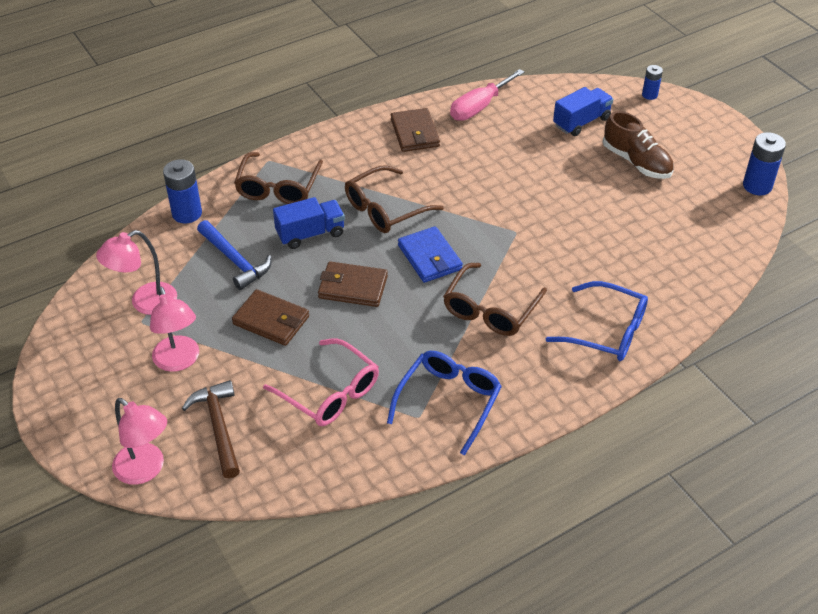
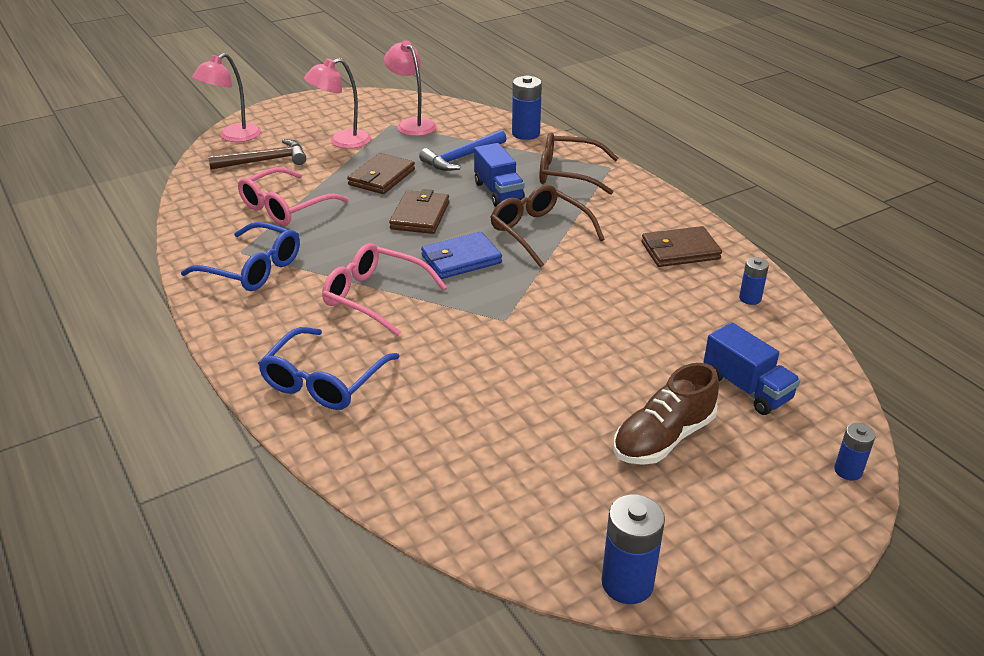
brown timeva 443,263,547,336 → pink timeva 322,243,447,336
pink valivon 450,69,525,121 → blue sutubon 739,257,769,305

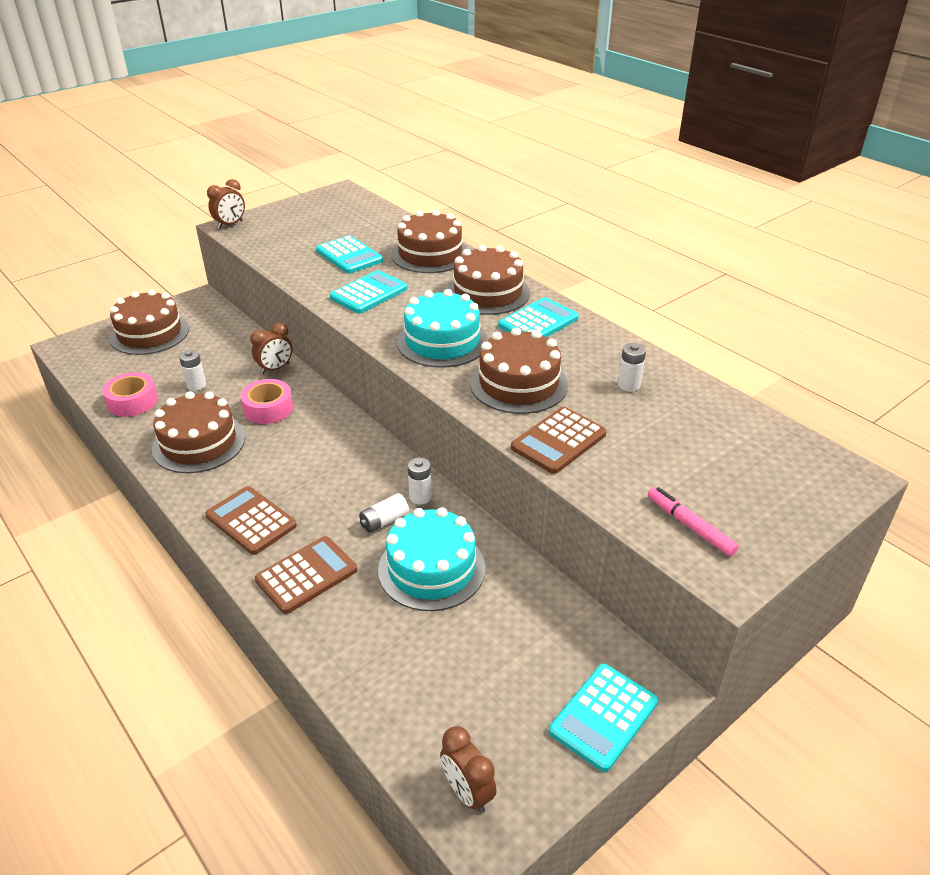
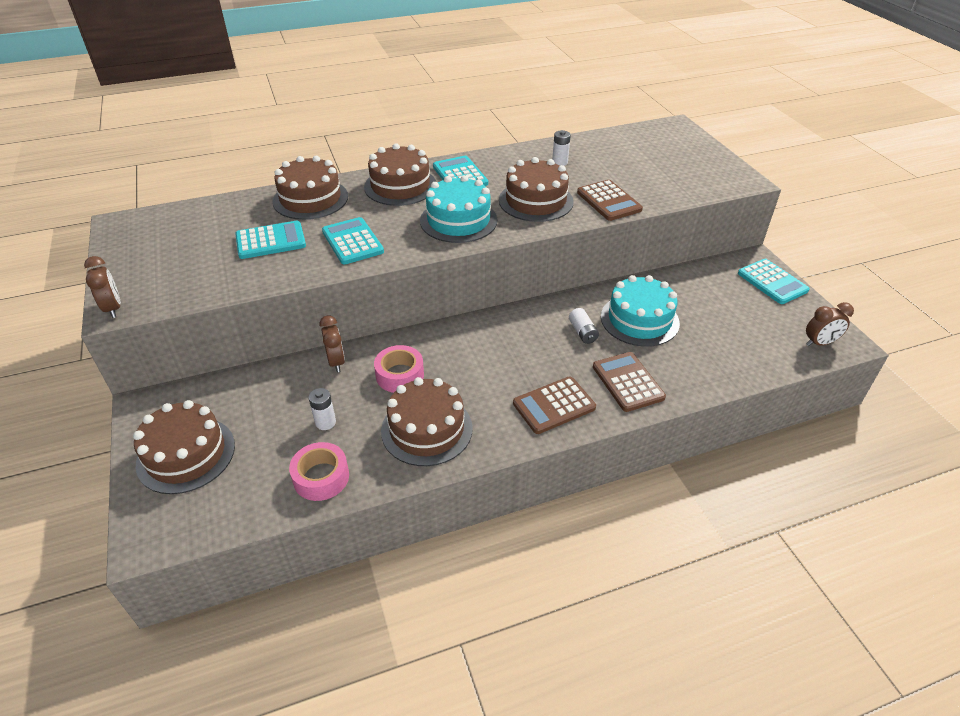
white sutubon 408,458,432,505 → -
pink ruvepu 648,487,739,556 → -

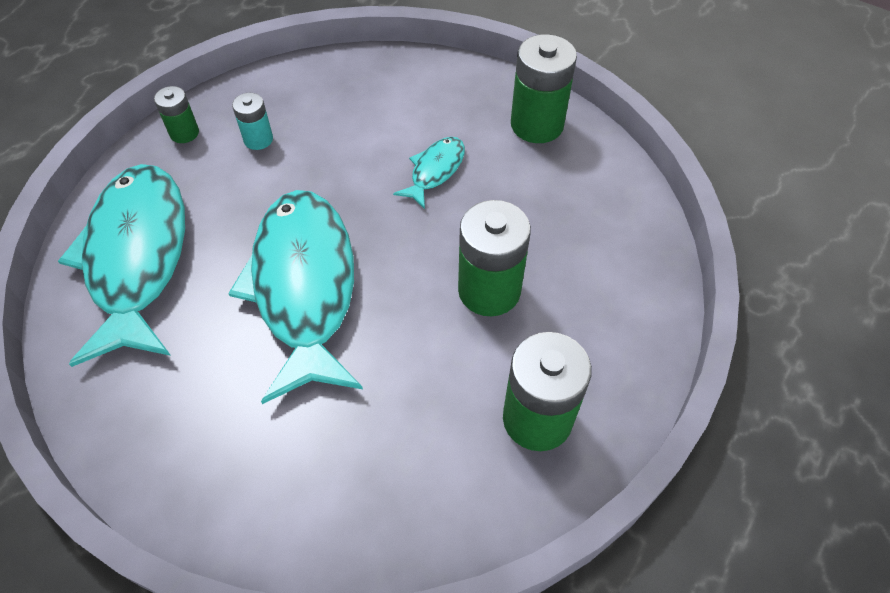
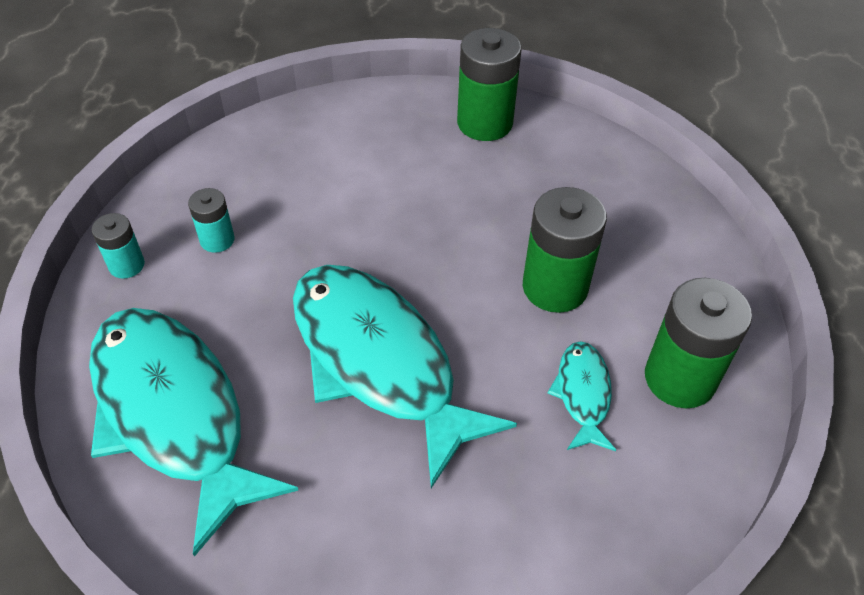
green sutubon 154,86,199,143 → turquoise sutubon 92,213,145,279
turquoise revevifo 393,137,465,209 → turquoise revevifo 548,341,616,451, move

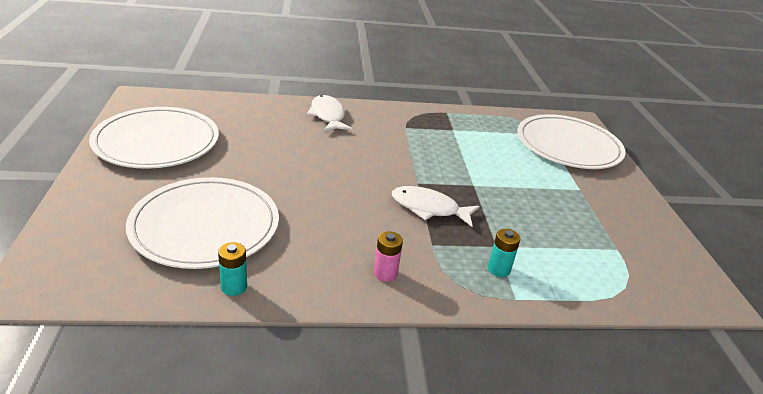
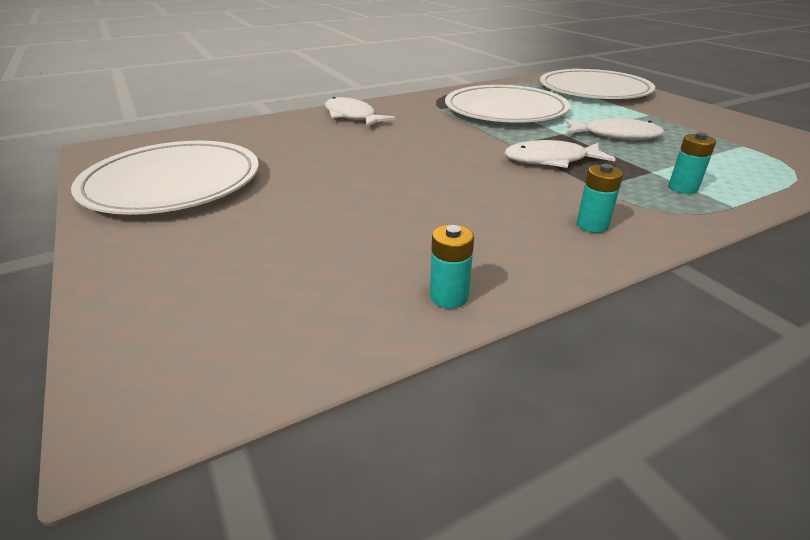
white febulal 126,177,279,269 → white febulal 445,85,570,123, move
pink sutubon 374,231,403,282 → turquoise sutubon 576,164,623,233
- → white revevifo 565,118,664,140

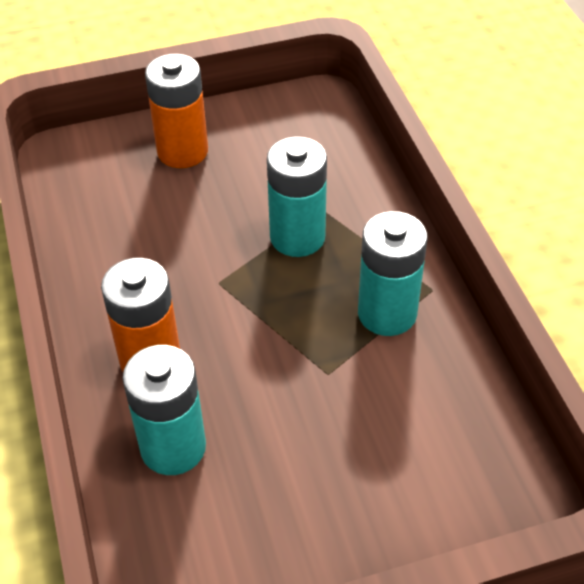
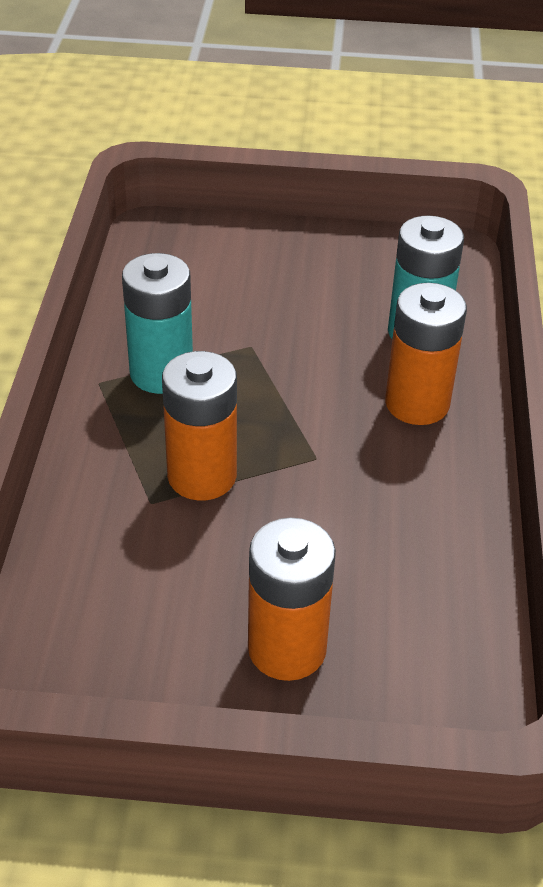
turquoise sutubon 267,137,327,257 → orange sutubon 162,351,237,501

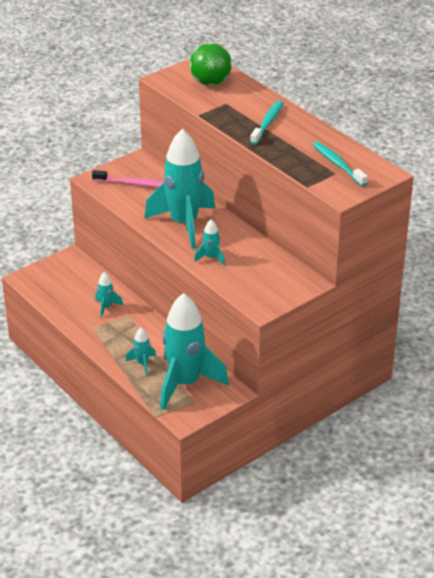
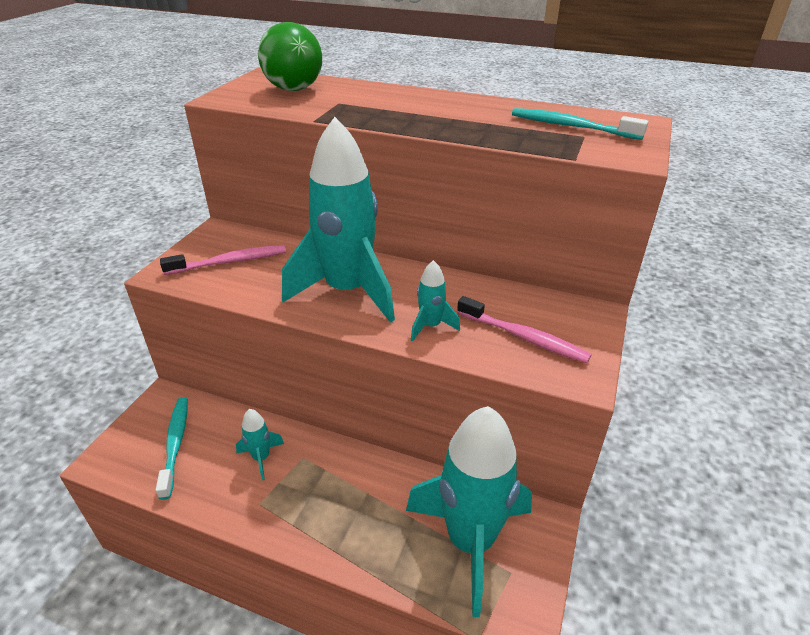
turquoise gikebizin 126,328,156,375 → -
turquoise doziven 250,100,284,145 → turquoise doziven 156,397,188,500, move
- → pink doziven 457,296,592,363

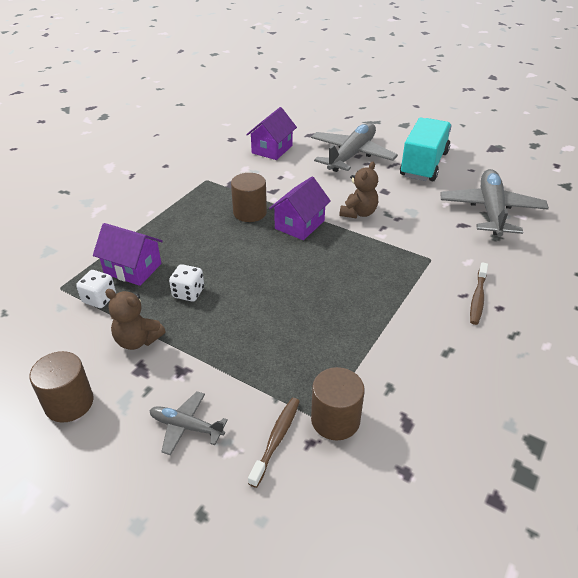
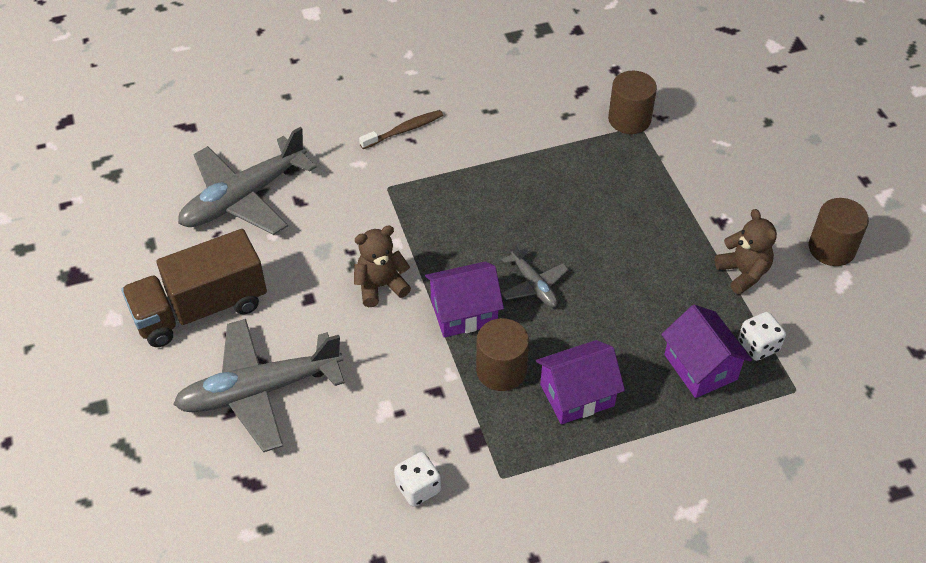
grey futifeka 149,391,228,455 → grey futifeka 501,242,569,307, move
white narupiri 169,264,204,302 → white narupiri 394,452,441,507, move
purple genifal 246,107,297,160 → purple genifal 536,340,625,424, move
brown doziven 248,398,300,488 → -
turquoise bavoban 400,118,452,181 → brown bavoban 121,229,267,347

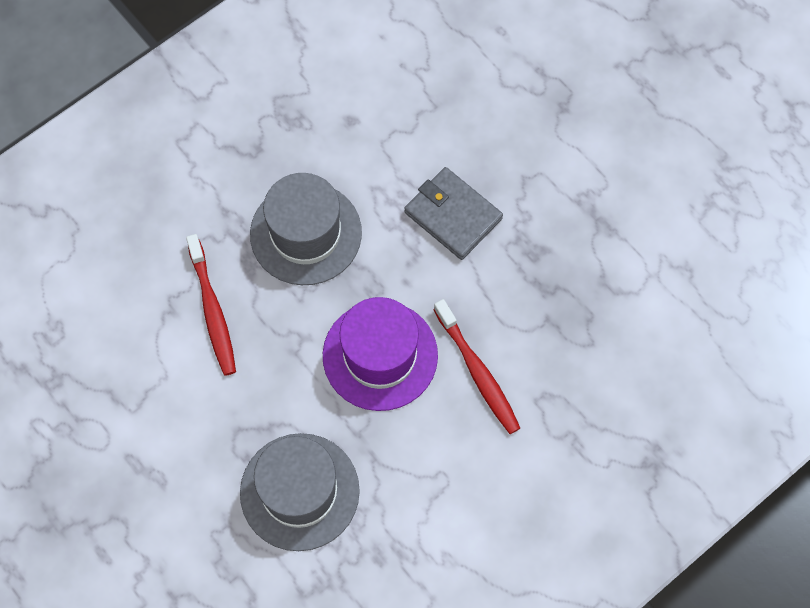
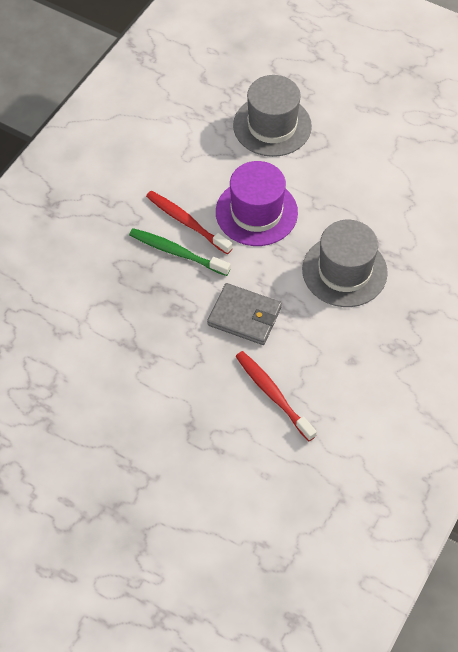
red doziven 186,234,236,376 → red doziven 236,351,317,441, move
- → green doziven 129,228,230,276

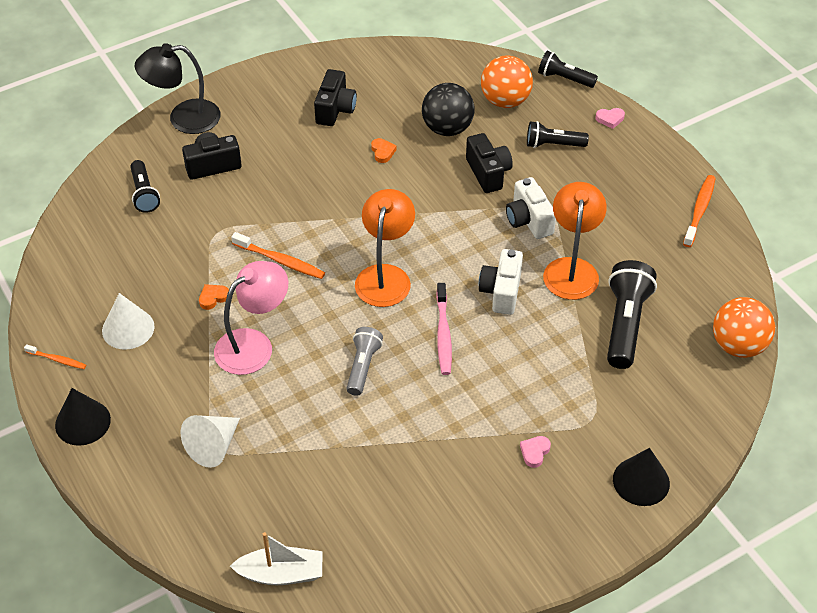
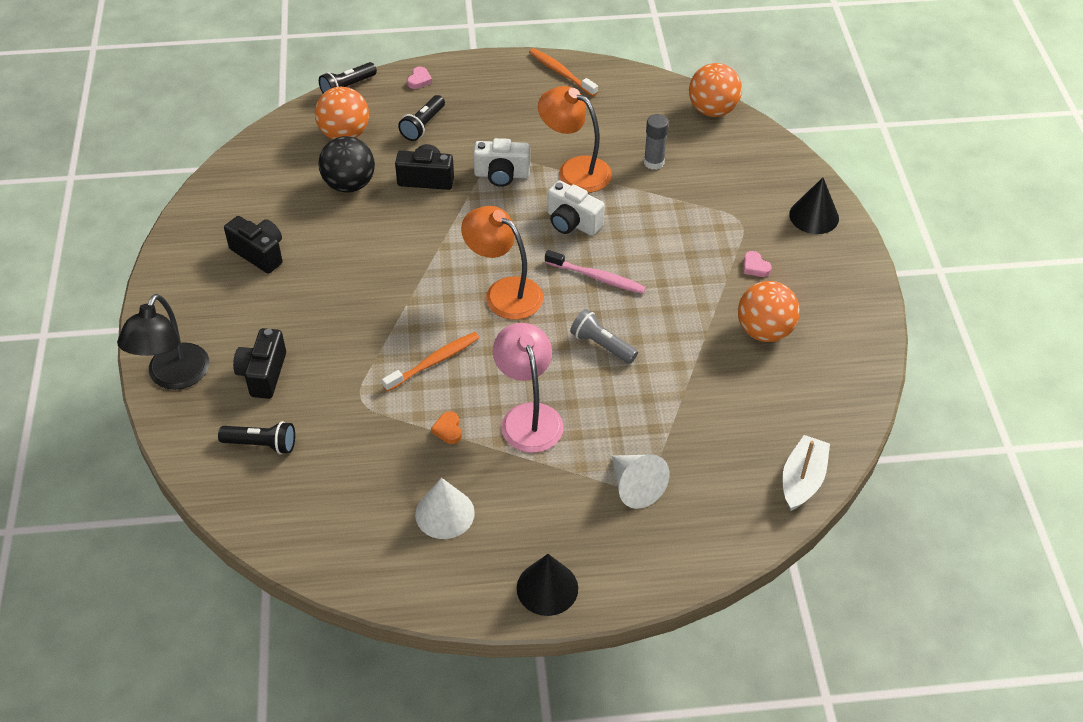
orange doziven 24,344,86,369 → -
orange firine 371,138,397,163 → -
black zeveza 607,260,657,369 → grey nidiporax 644,114,669,170
- → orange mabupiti 738,281,800,342

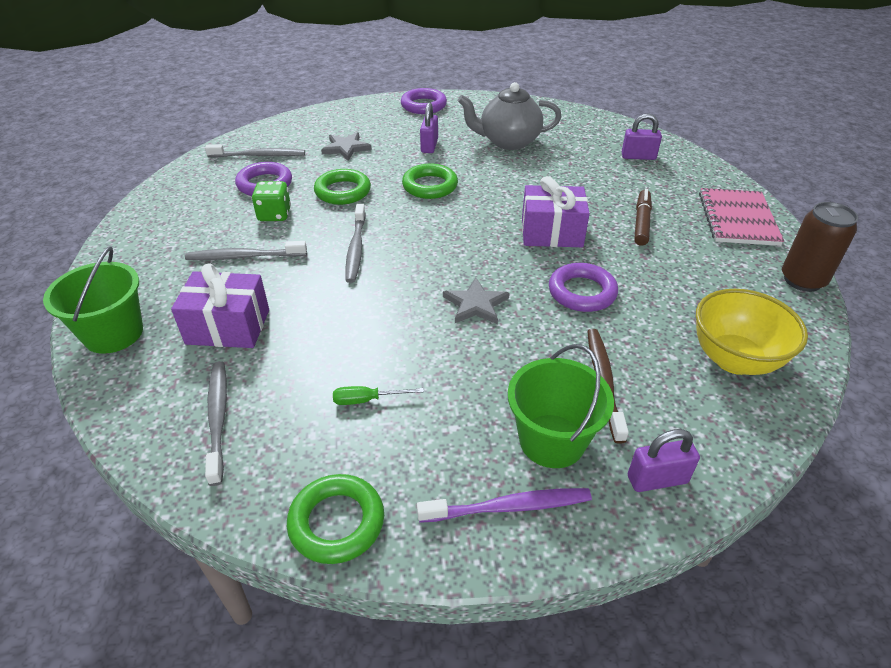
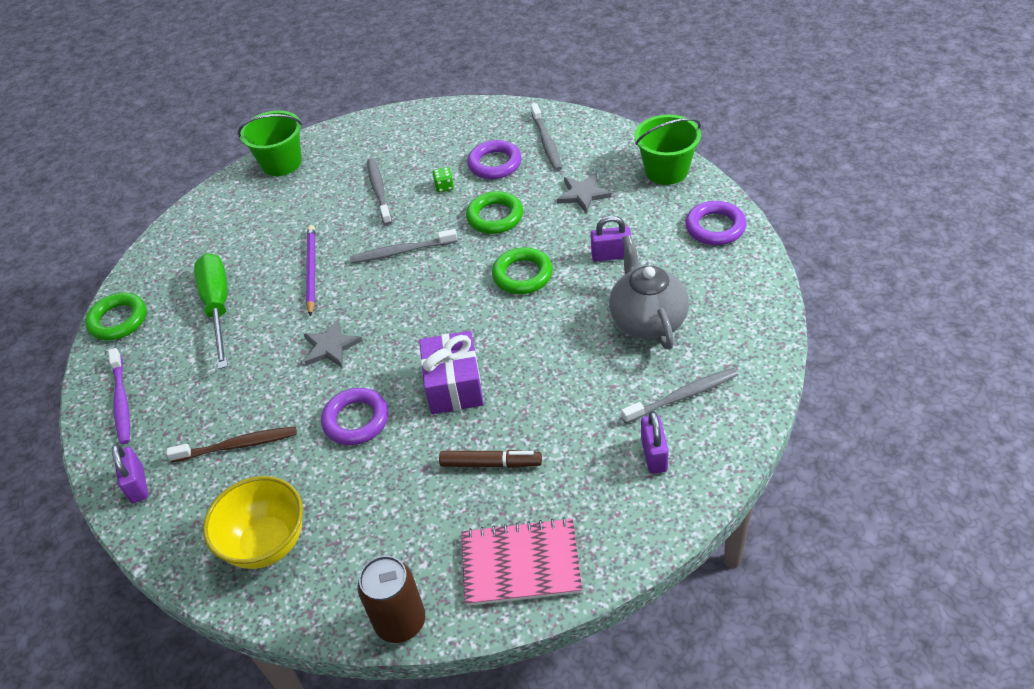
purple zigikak 171,264,269,348 → -
grey doziven 205,361,227,486 → grey doziven 621,368,738,423, move
green narupiri 252,181,291,221 → green narupiri 432,167,454,192, x0.63
green valivon 333,386,424,405 → green valivon 194,253,228,369, x2.32
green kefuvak 508,344,614,468 → green kefuvak 635,115,701,185, move
- → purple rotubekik 306,225,315,316

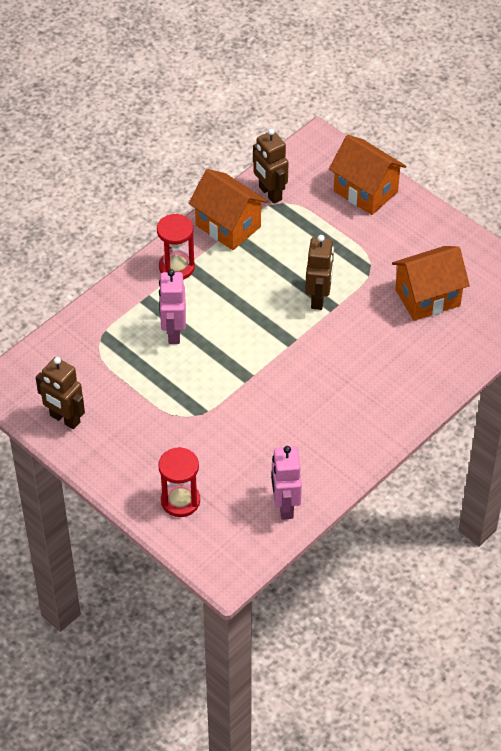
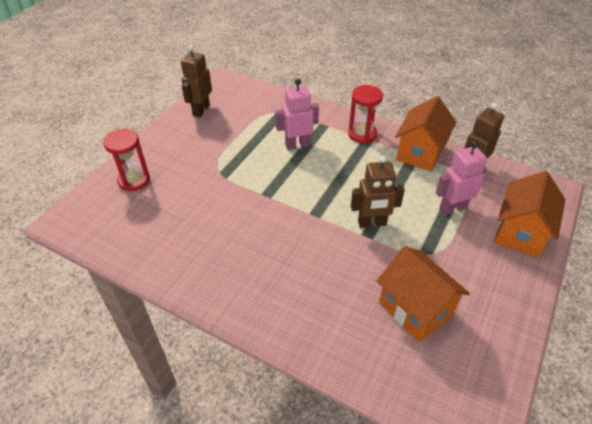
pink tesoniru 271,446,302,520 → pink tesoniru 436,141,487,215, move

